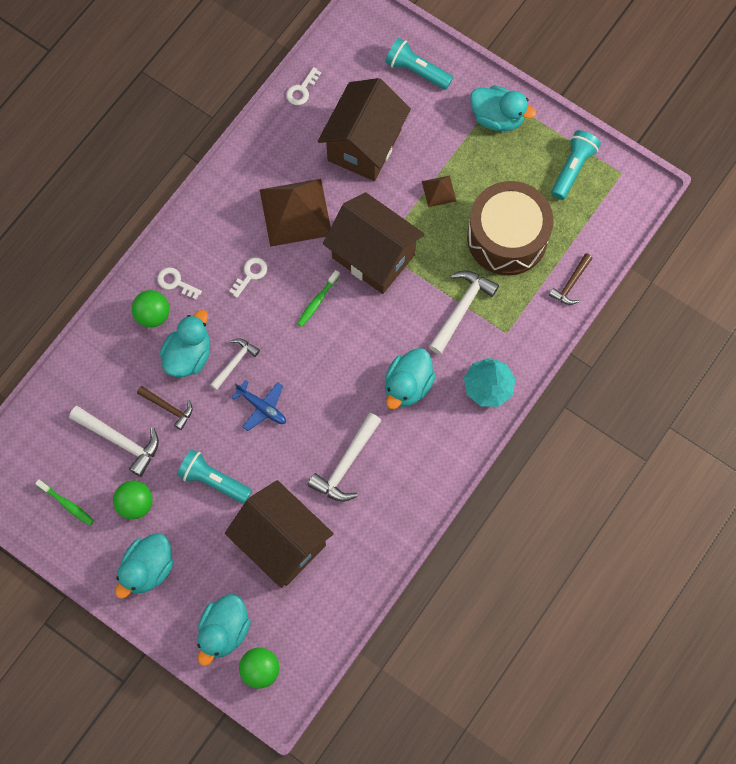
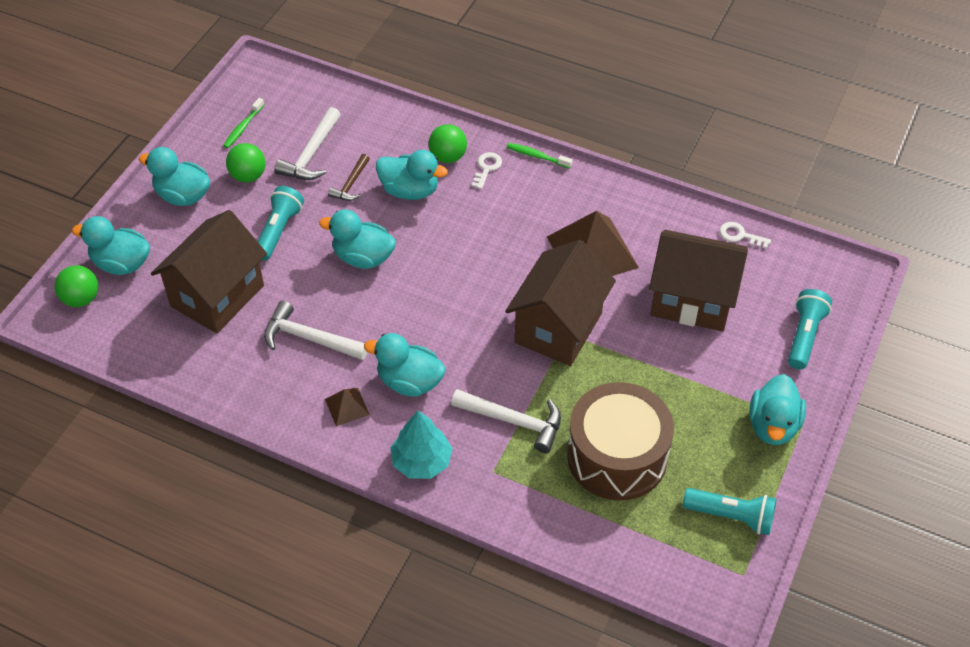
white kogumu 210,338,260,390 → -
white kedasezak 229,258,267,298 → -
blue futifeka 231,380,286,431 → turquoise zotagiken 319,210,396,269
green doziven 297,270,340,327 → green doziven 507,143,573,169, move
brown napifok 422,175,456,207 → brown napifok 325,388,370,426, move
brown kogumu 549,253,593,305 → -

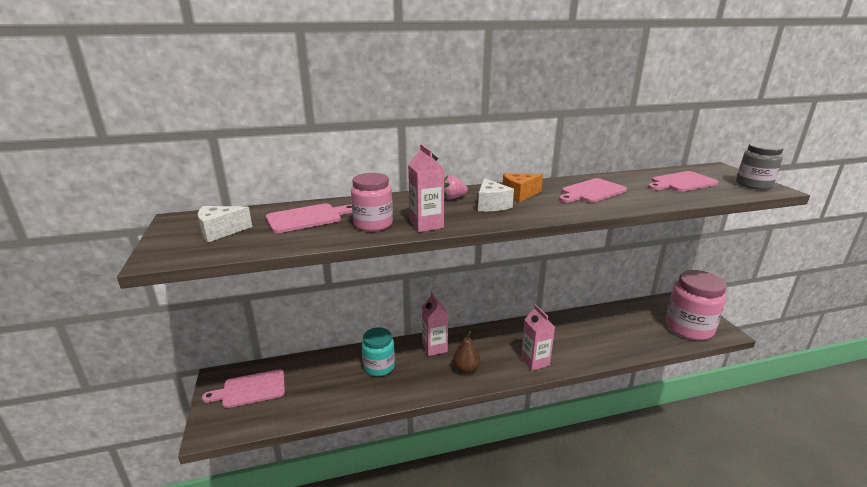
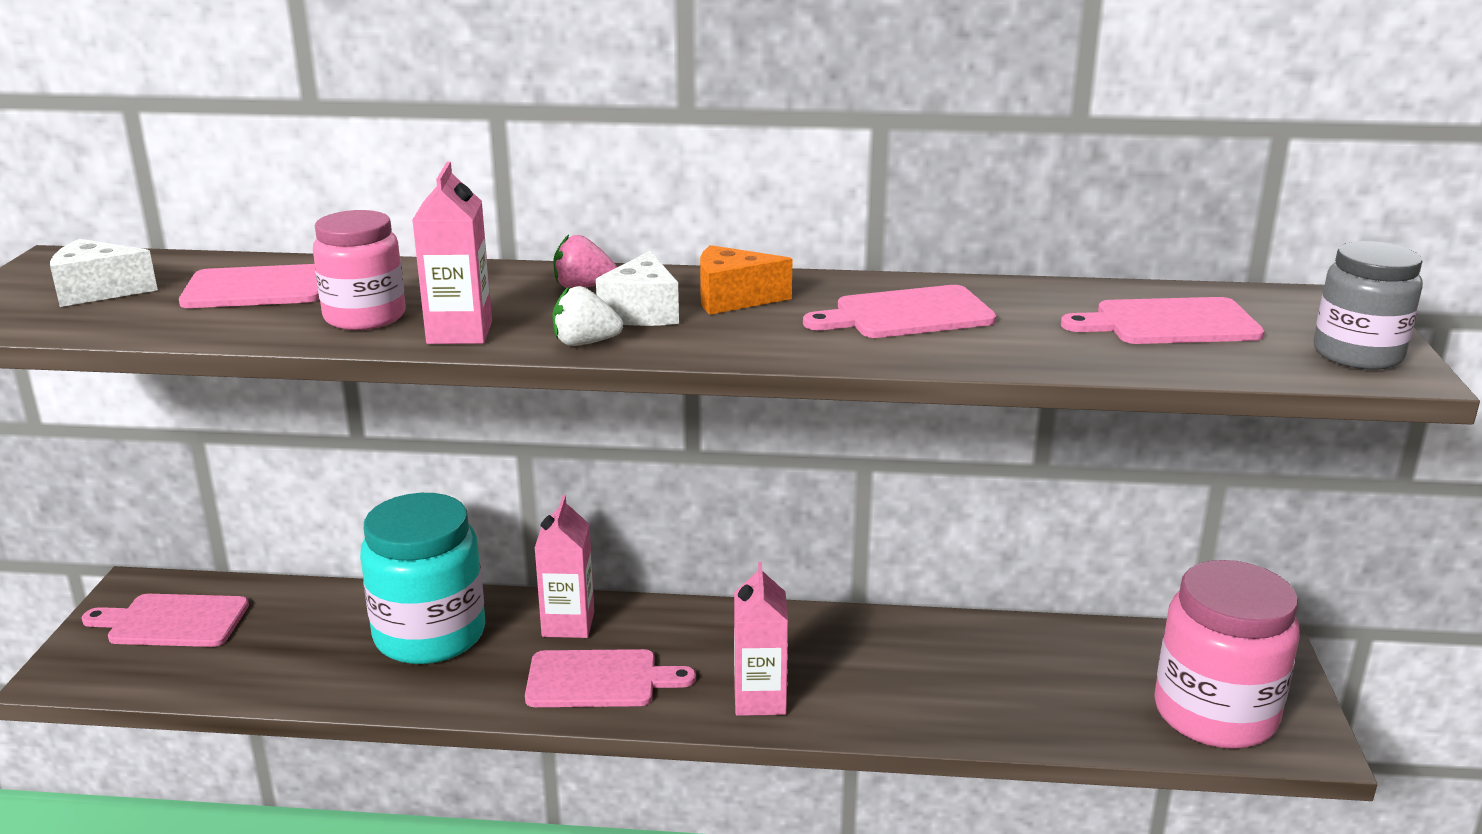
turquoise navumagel 362,327,395,376 → turquoise navumagel 360,493,485,664, x1.62
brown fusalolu 453,331,480,374 → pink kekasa 525,649,696,707
- → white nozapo 552,286,623,346

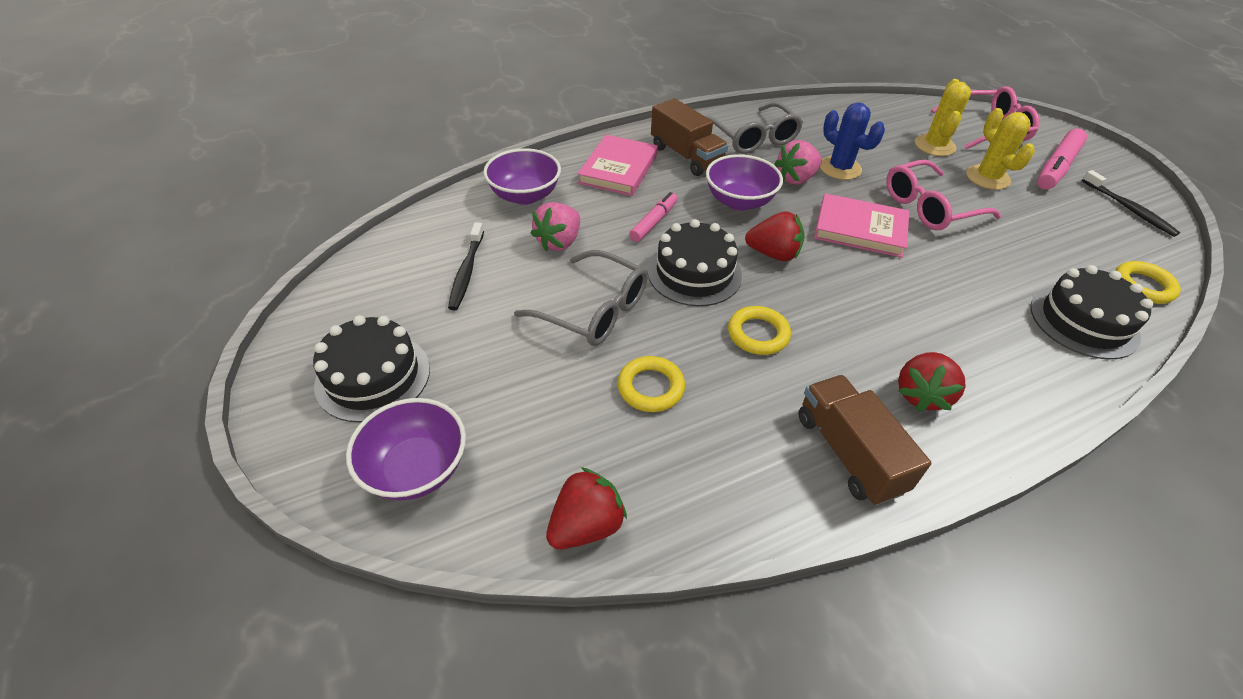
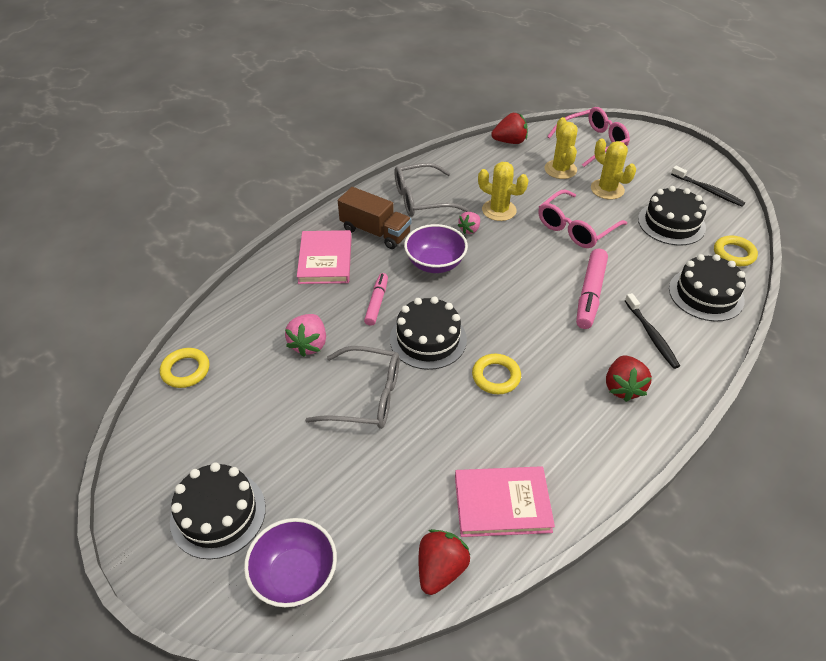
black doziven 448,222,484,310 → black doziven 625,293,680,369, move
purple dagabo 483,148,561,205 → -
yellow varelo 617,356,685,412 → yellow varelo 160,348,210,388, move
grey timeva 706,102,803,154 → grey timeva 394,163,469,217, 120 degrees clockwise
red nozapo 745,211,805,261 → red nozapo 492,113,528,144, move
pink nozapo 774,140,822,185 → pink nozapo 457,212,480,234, x0.64
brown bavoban 798,375,932,506 → -
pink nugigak 814,193,909,258 → pink nugigak 455,466,555,537, move
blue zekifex 820,102,885,180 → yellow zekifex 478,162,529,221
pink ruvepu 1037,128,1087,190 → pink ruvepu 576,249,608,329, move
- → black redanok 638,186,707,245

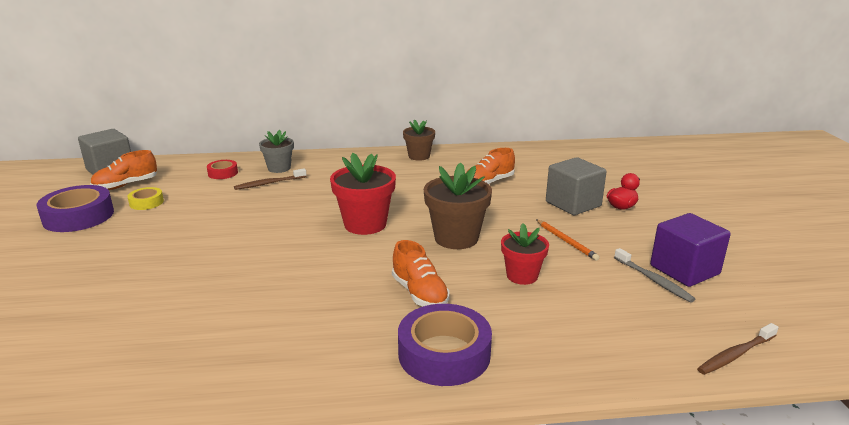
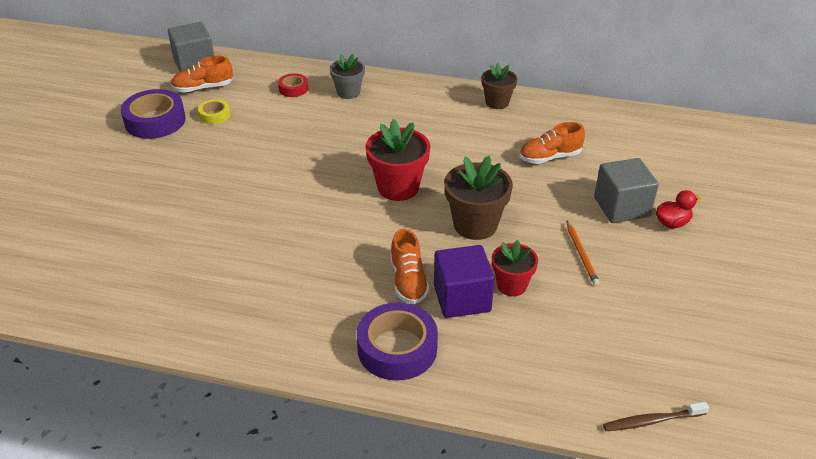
brown doziven 234,168,307,190 → -
grey doziven 614,248,695,303 → -
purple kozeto 650,213,731,287 → purple kozeto 434,245,495,318, move

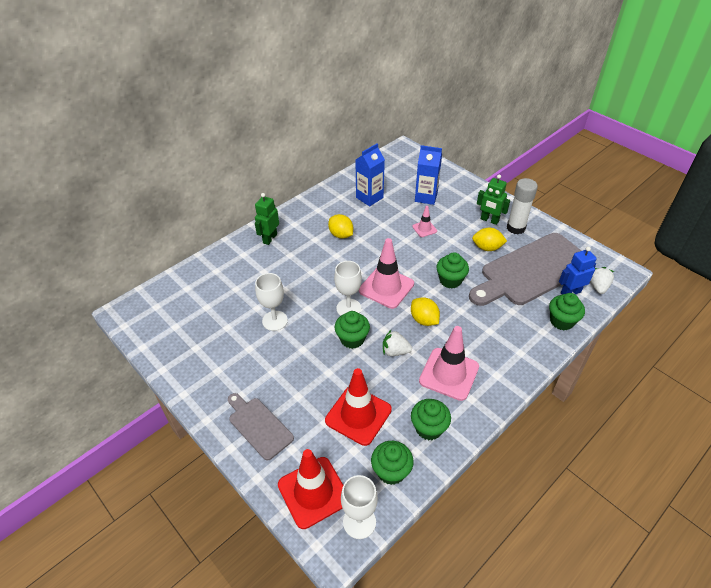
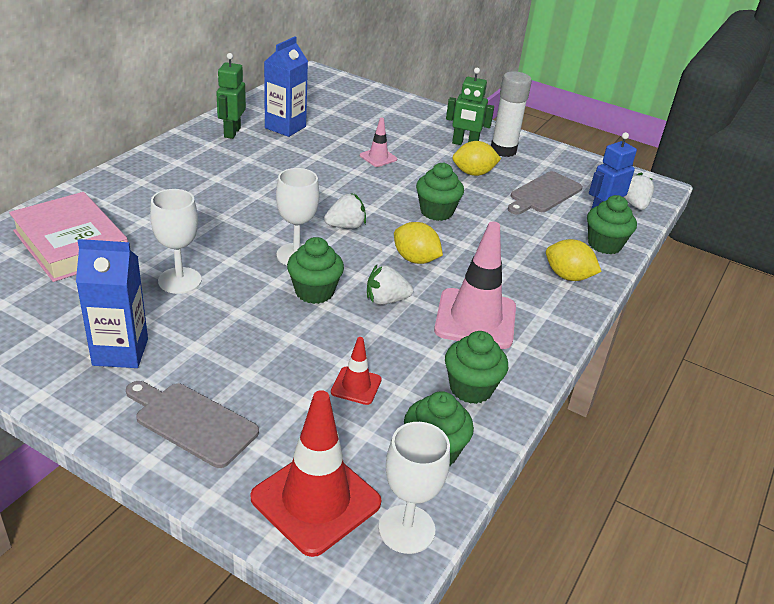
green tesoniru 255,193,279,245 → green tesoniru 216,53,246,139, move
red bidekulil 325,368,392,446 → red bidekulil 331,337,382,405, x0.50
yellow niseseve 328,214,353,239 → yellow niseseve 546,239,602,281, move
pink bidekulil 359,238,414,309 → white nozapo 324,193,366,229
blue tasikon 415,145,442,205 → blue tasikon 76,239,148,368, move
grey kekasa 469,233,581,306 → grey kekasa 508,171,582,215, x0.50
- → pink nugigak 9,192,128,282

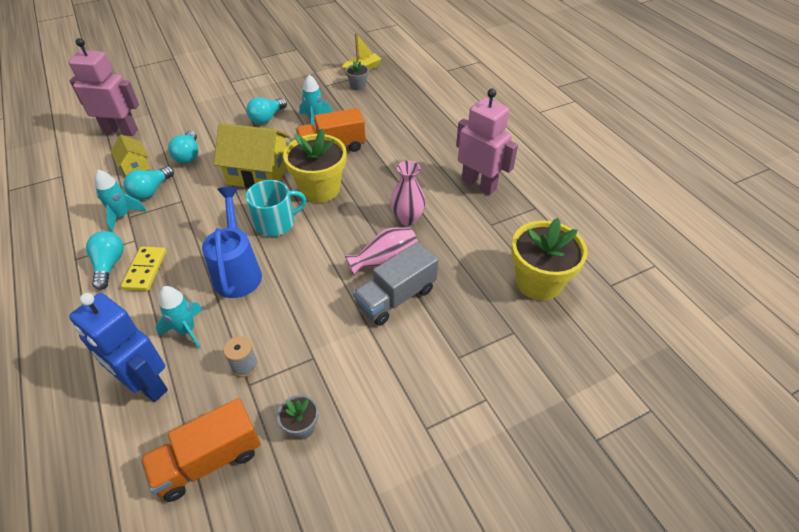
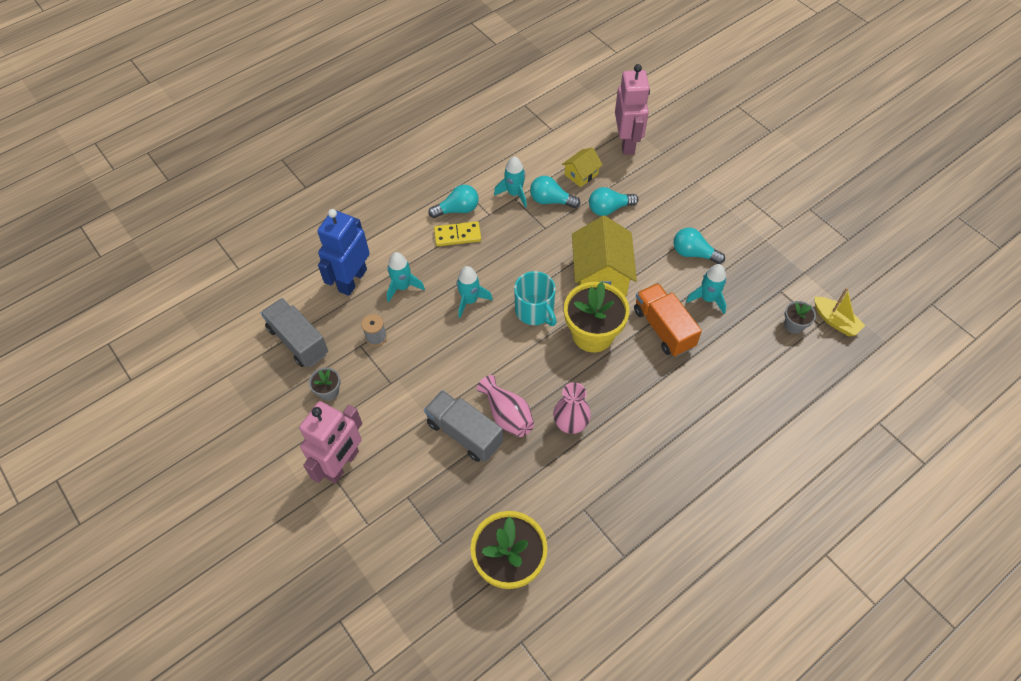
orange bavoban 140,398,261,502 → grey bavoban 261,298,328,367
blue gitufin 202,187,262,298 → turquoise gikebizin 457,266,493,318
pink tesoniru 456,89,518,195 → pink tesoniru 299,401,362,484, move

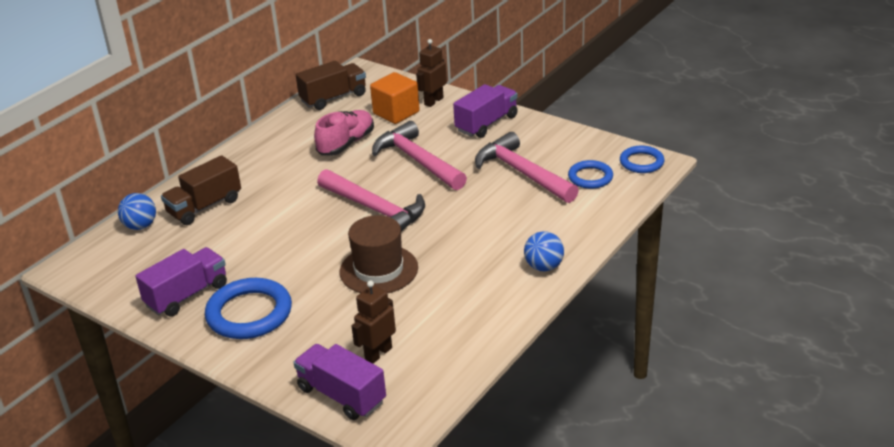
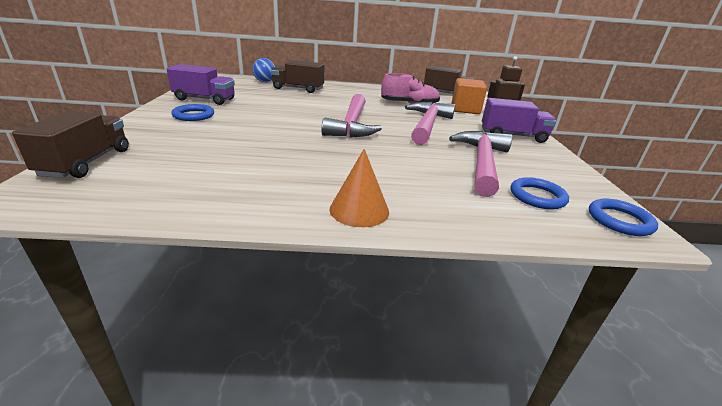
blue varelo 205,278,292,339 → blue varelo 172,104,214,121, x0.59
purple bavoban 293,344,386,420 → brown bavoban 12,111,129,178
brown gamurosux 340,215,418,293 → -
brown tesoniru 352,281,396,364 → -
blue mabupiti 524,231,564,271 → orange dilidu 330,149,389,227

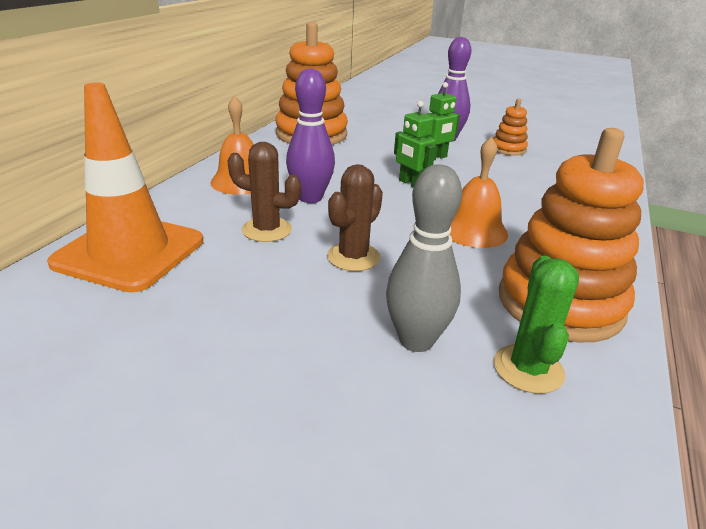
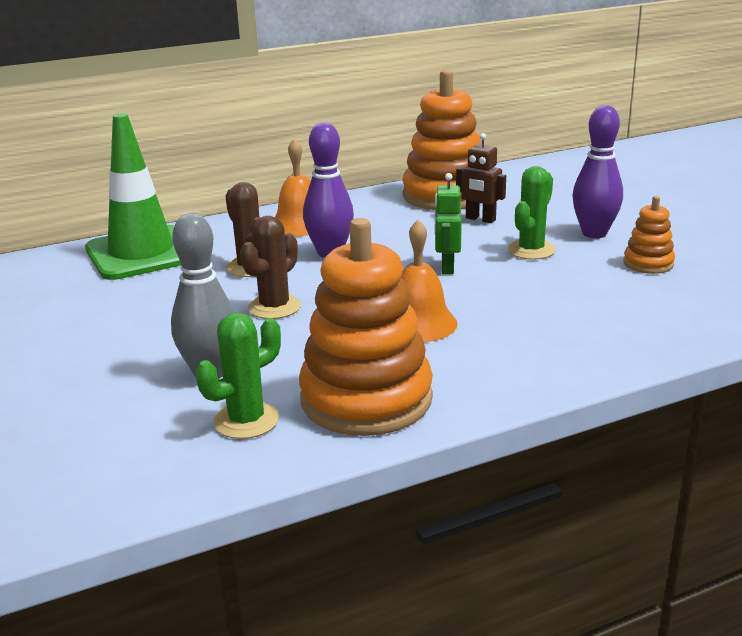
orange bidekulil 47,82,203,292 → green bidekulil 85,113,181,280
brown zekifex 327,164,383,271 → brown zekifex 240,216,301,319, 45 degrees counterclockwise
green tesoniru 425,82,460,160 → green zekifex 508,166,556,260
- → brown tesoniru 456,133,506,223

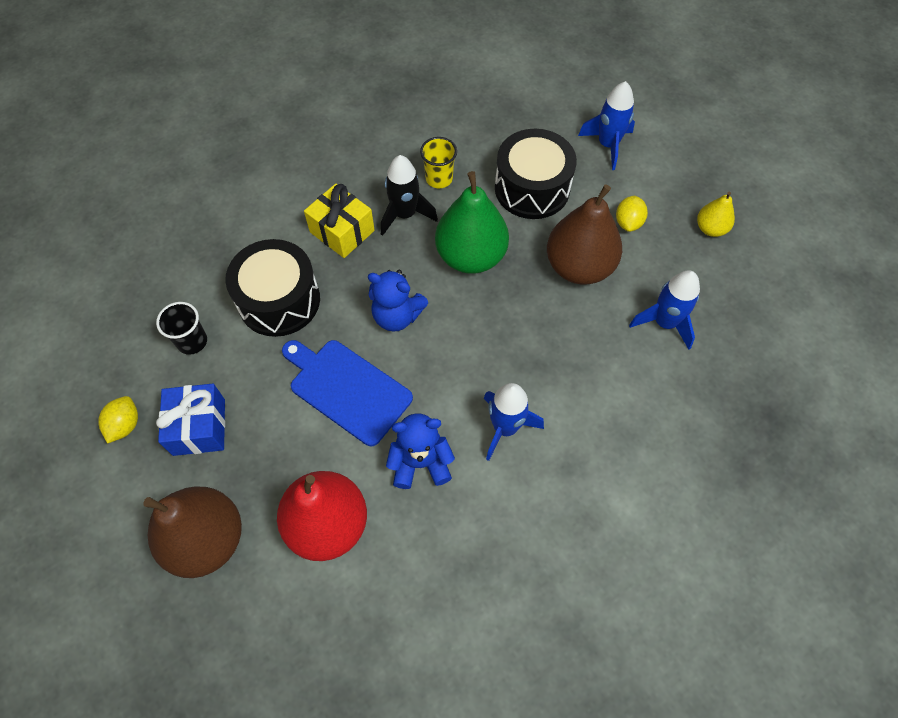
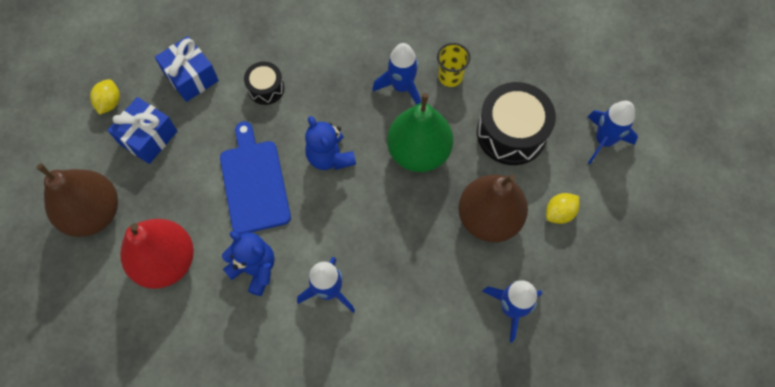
yellow niseseve 98,396,138,444 → yellow niseseve 90,79,120,115, 45 degrees counterclockwise
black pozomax 156,302,207,355 → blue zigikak 155,36,219,102
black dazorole 225,239,320,337 → black dazorole 244,62,284,105, x0.54
yellow zigikak 304,184,375,258 → -
black gikebizin 381,155,438,236 → blue gikebizin 372,43,421,105
yellow fusalolu 697,191,735,237 → -

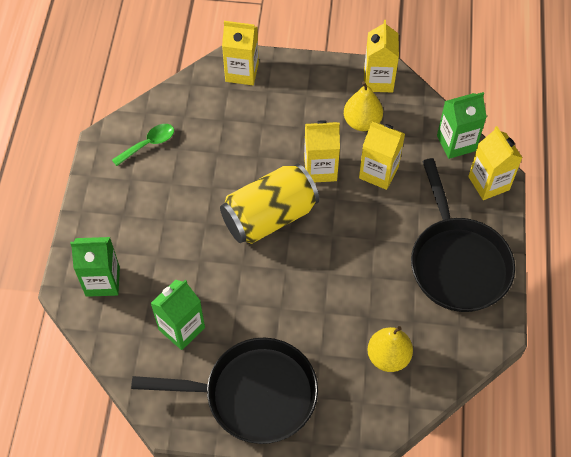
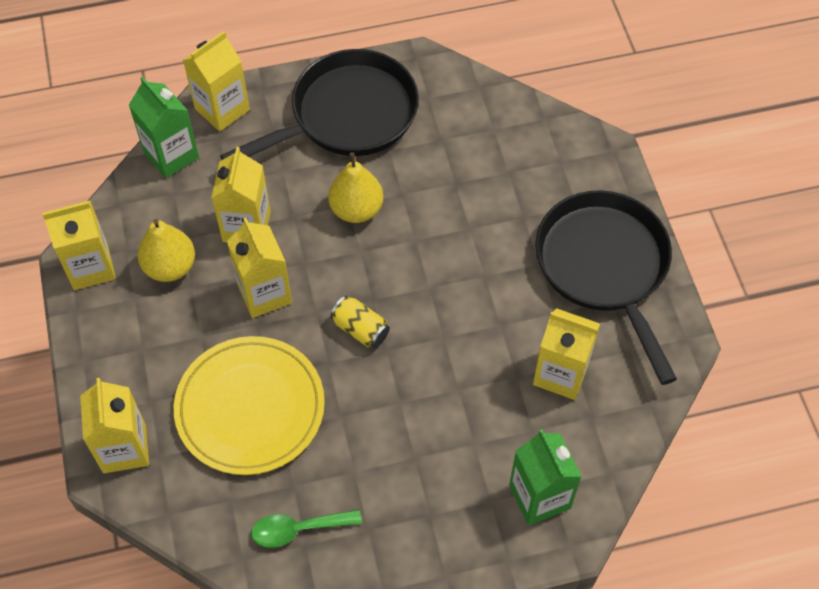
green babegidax 112,124,174,166 → green babegidax 251,510,362,548, 45 degrees counterclockwise
green tasikon 151,280,205,350 → yellow tasikon 533,308,600,400
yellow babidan 220,164,319,244 → yellow babidan 330,296,390,348, x0.44
yellow fusalolu 367,326,413,372 → yellow fusalolu 328,152,383,223, move
- → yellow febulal 174,336,325,475

